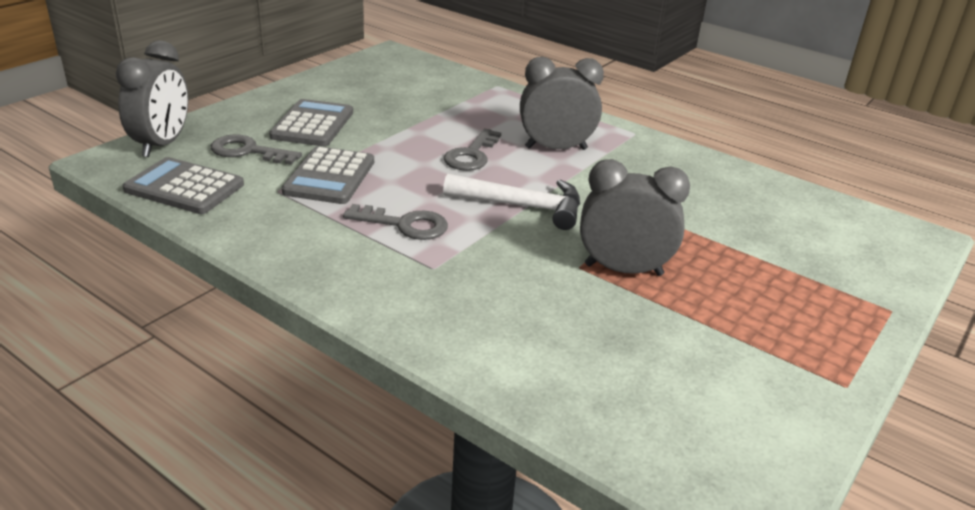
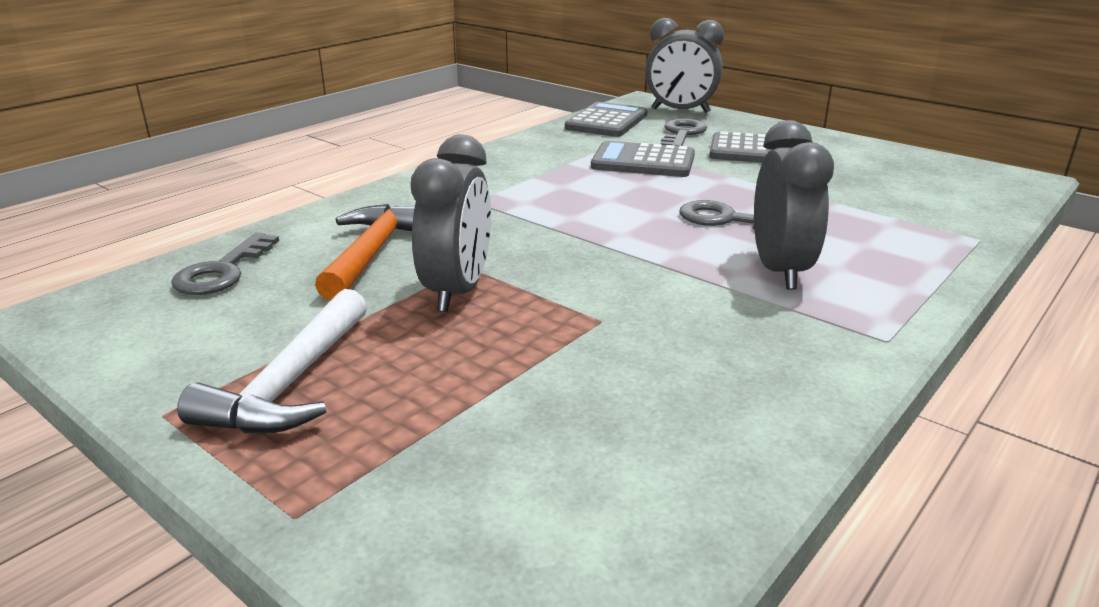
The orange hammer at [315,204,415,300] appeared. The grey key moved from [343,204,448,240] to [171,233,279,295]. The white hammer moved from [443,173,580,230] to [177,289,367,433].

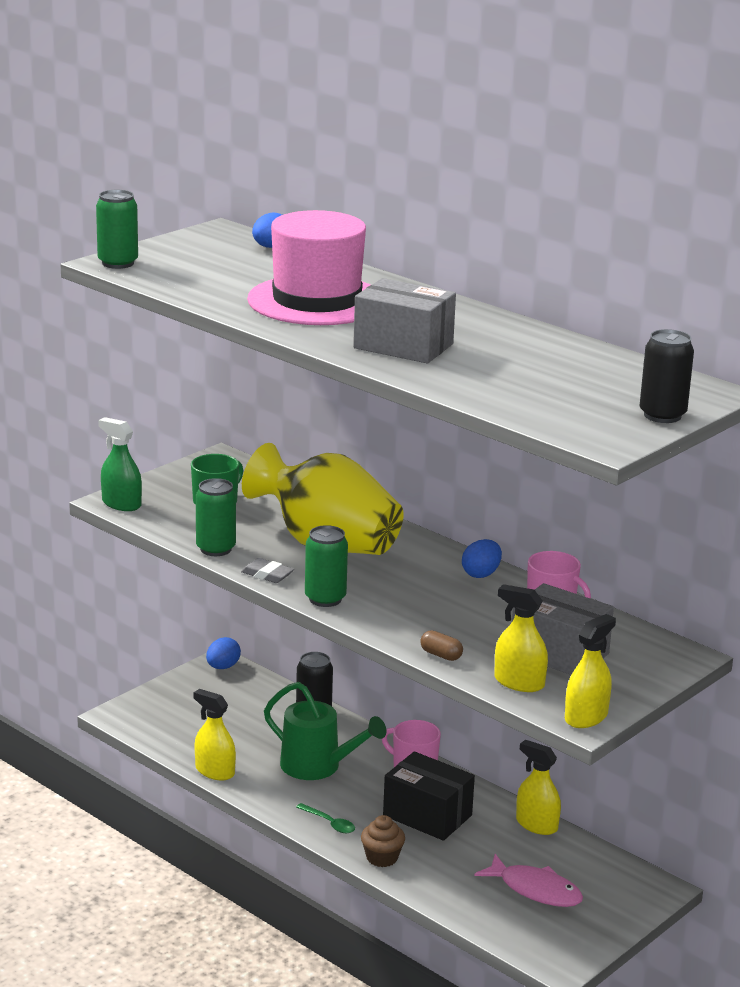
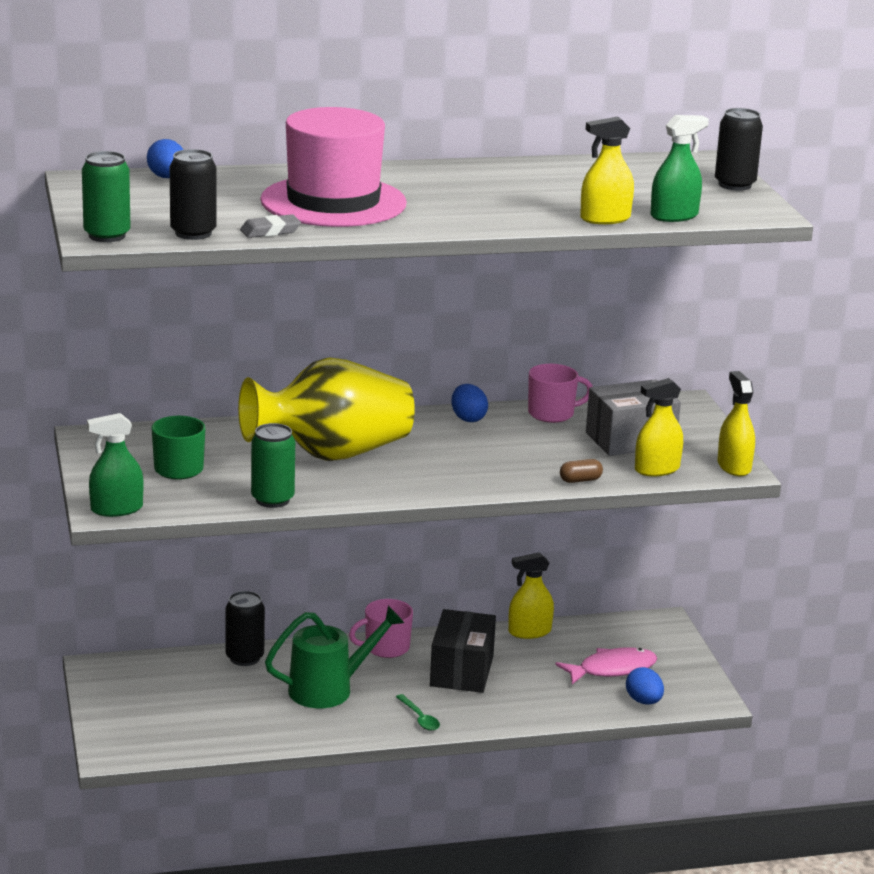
The green can at [305,525,348,607] disappeared. The grey box at [353,278,456,363] disappeared. The brown cupcake at [361,815,405,867] disappeared. The black can at [170,149,217,240] appeared. The green spray bottle at [651,115,709,222] appeared. The yellow spray bottle moved from [193,689,236,781] to [580,116,634,224]. The blue egg moved from [206,637,241,669] to [626,667,664,705]. The grey eraser moved from [241,558,294,583] to [240,214,301,238]. The green spoon at [296,803,355,833] turned 75 degrees clockwise. The black box at [383,751,475,841] turned 60 degrees counterclockwise.

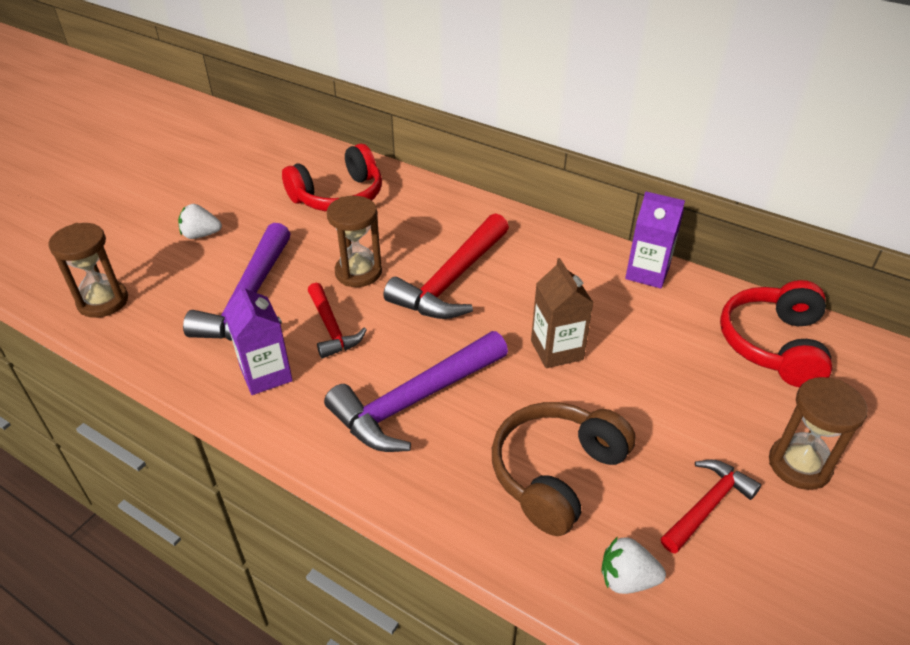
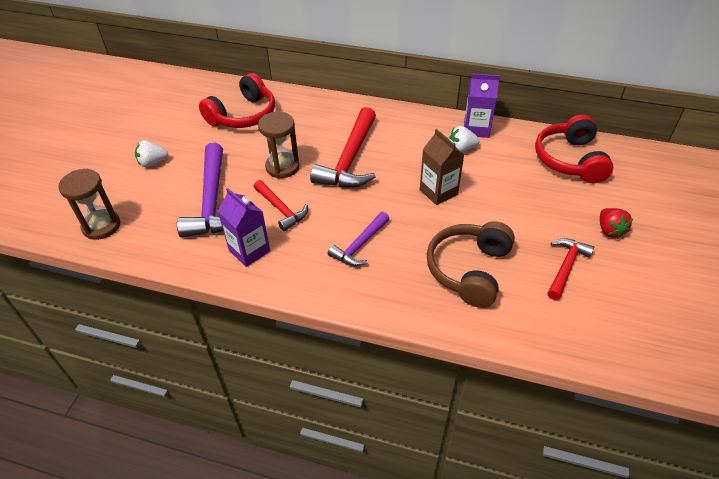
The white strawberry moved from [602,536,666,594] to [449,126,480,152]. The brown hourglass at [769,377,868,490] was replaced by the red strawberry at [600,208,633,239]. The purple hammer at [324,331,508,452] changed to 0.57 times the size.

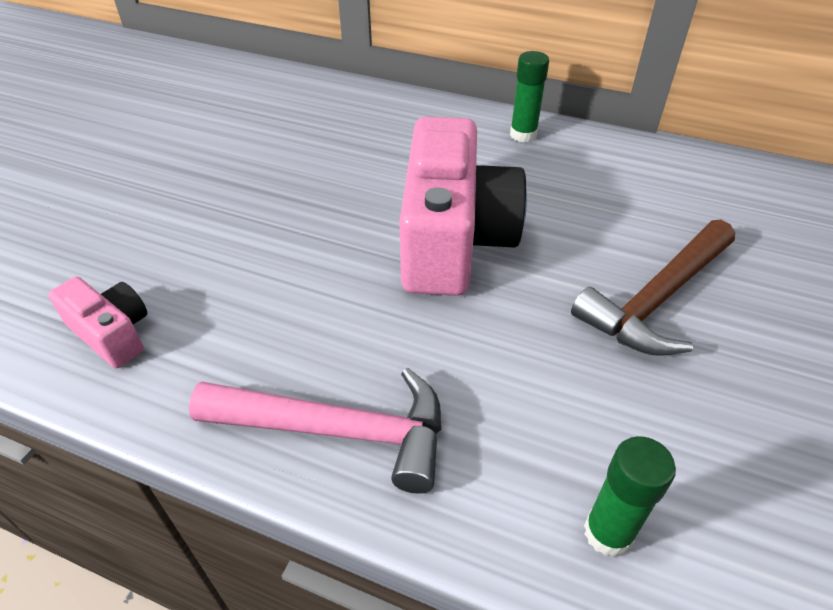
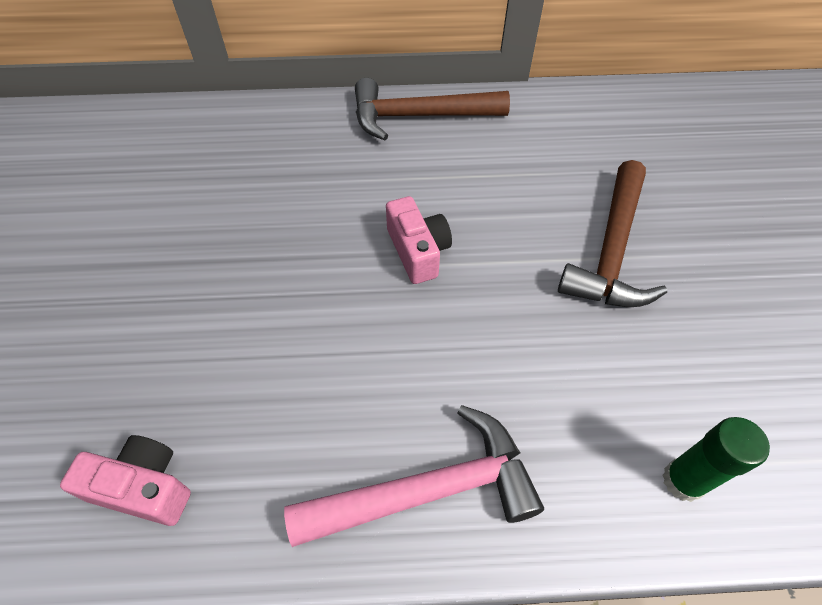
The green glue stick at [510,51,549,143] was replaced by the brown hammer at [355,78,510,140]. The pink camera at [400,116,527,296] changed to 0.48 times the size.

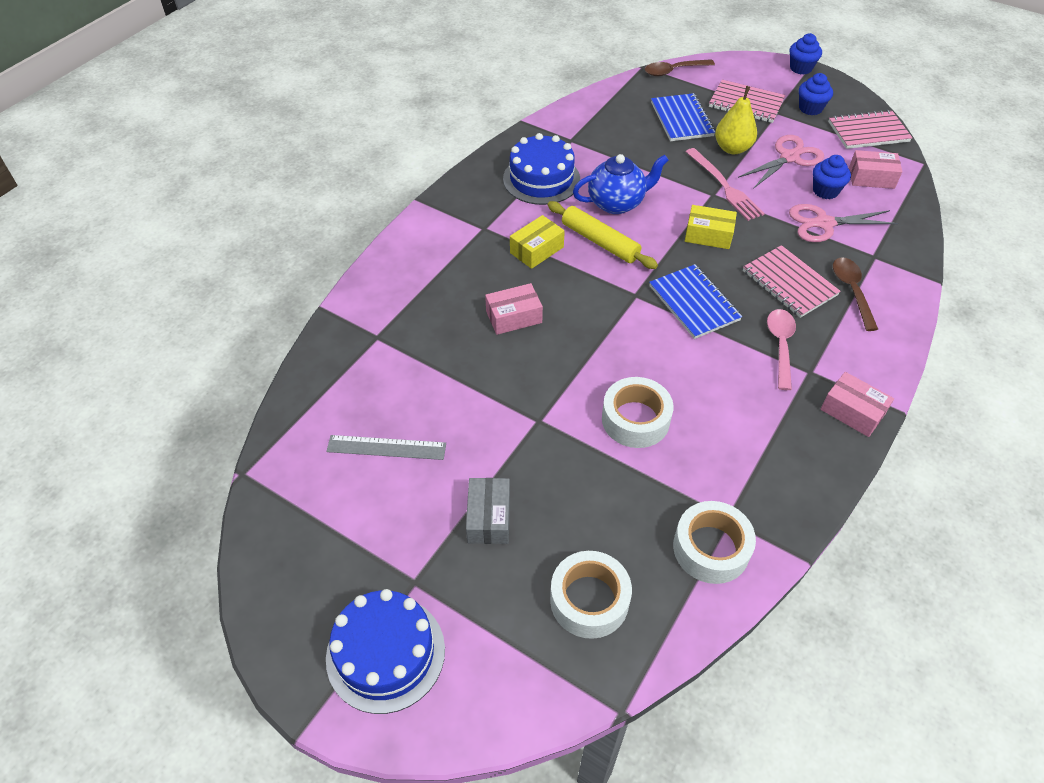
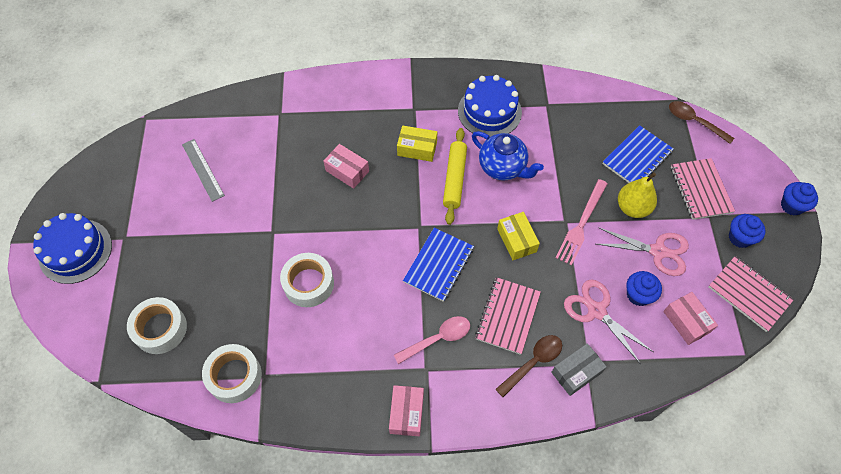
The grey box moved from [466,478,510,544] to [551,343,607,396].

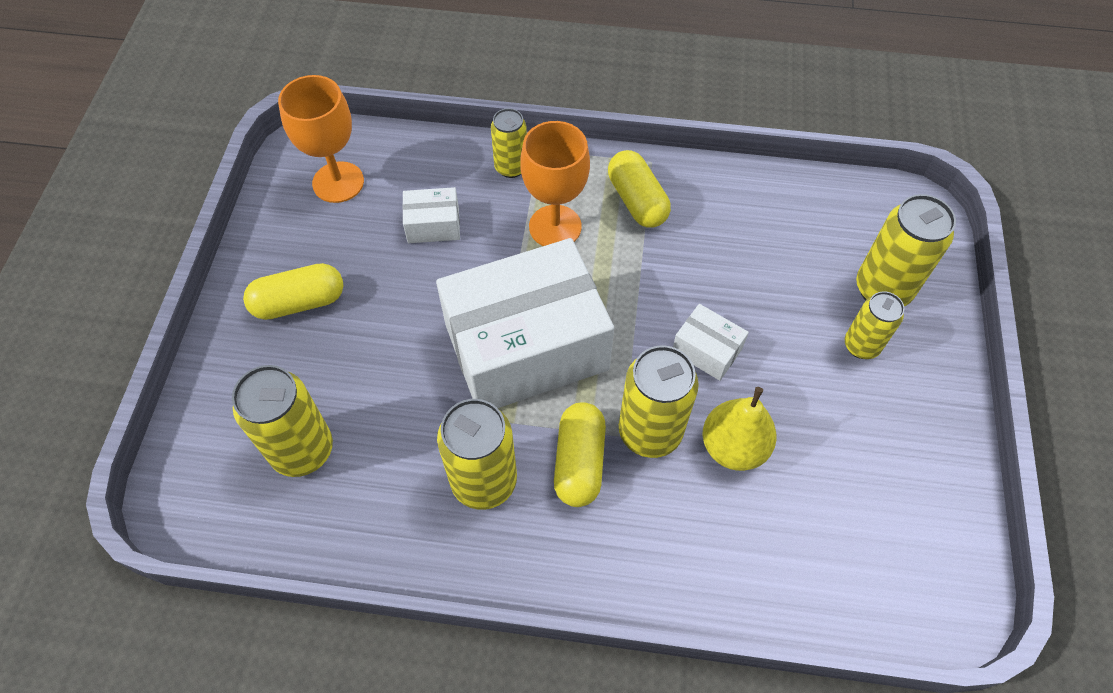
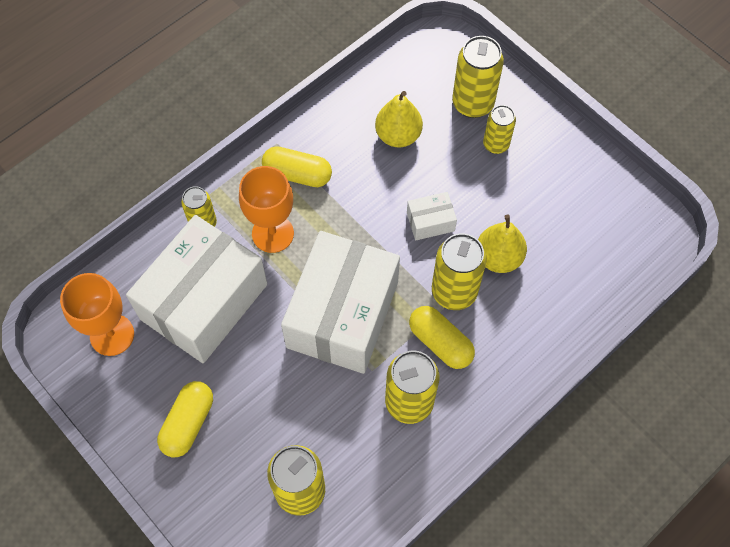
The yellow pear at [375,91,423,147] appeared. The white box at [402,187,460,243] changed to 2.43 times the size.

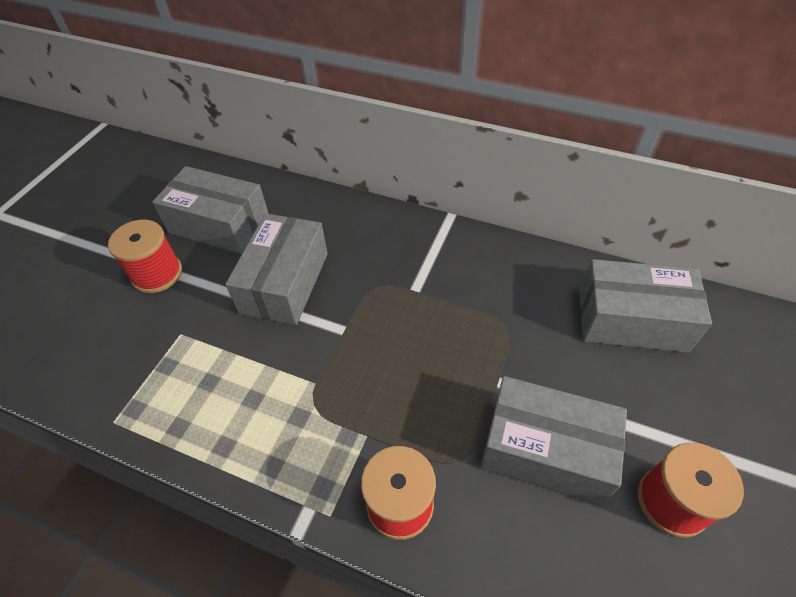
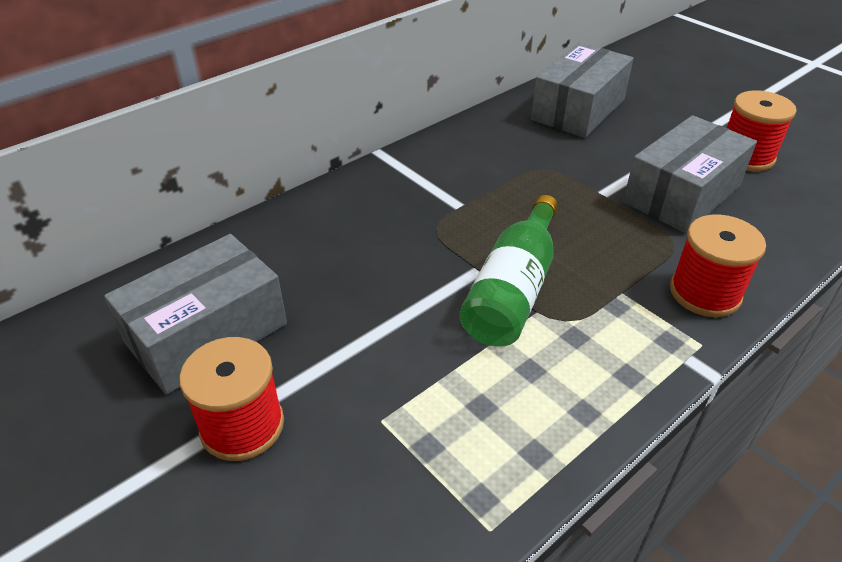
The grey box at [225,213,328,325] disappeared. The green bottle at [459,195,558,347] appeared.

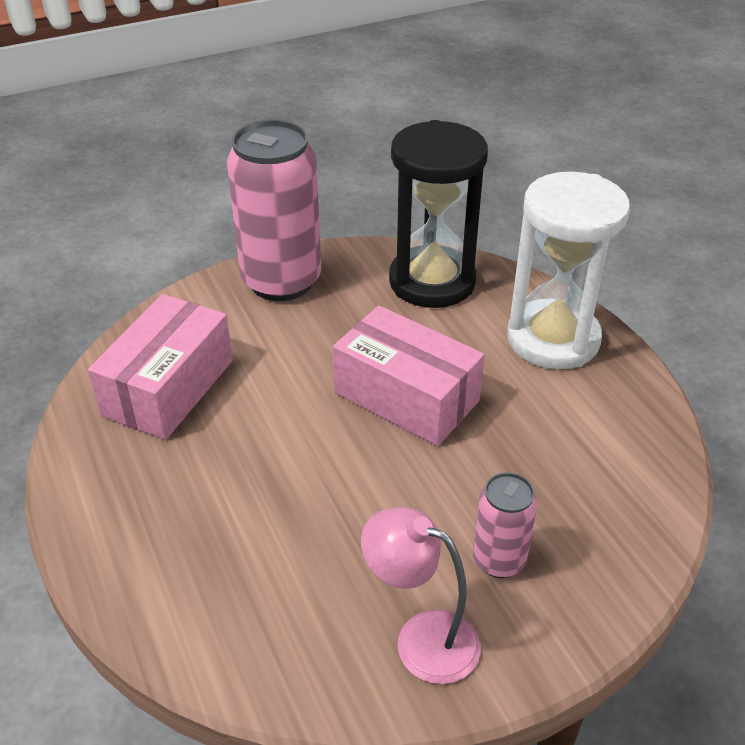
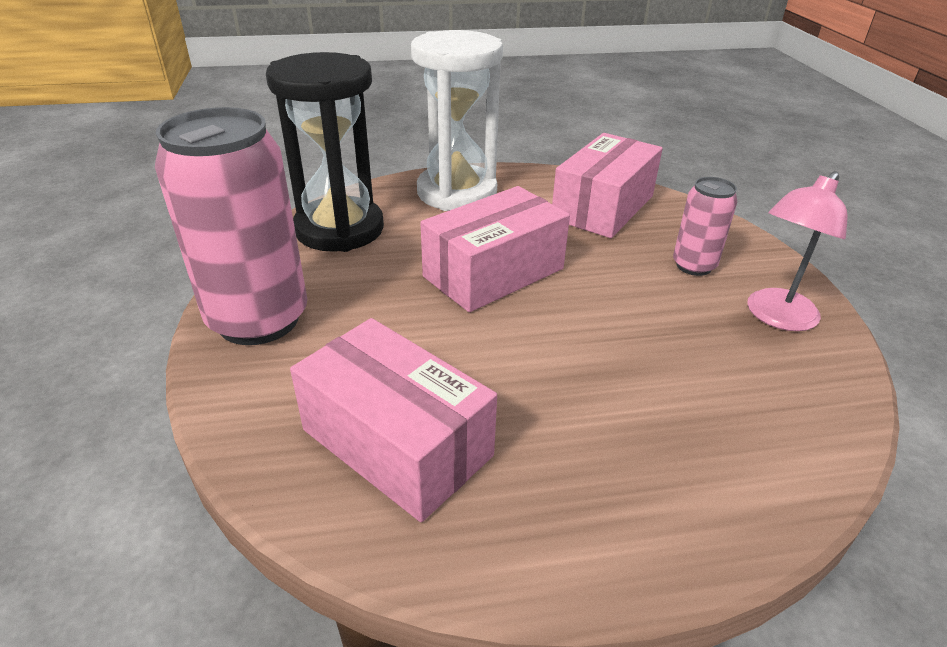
The pink box at [552,133,663,238] appeared.

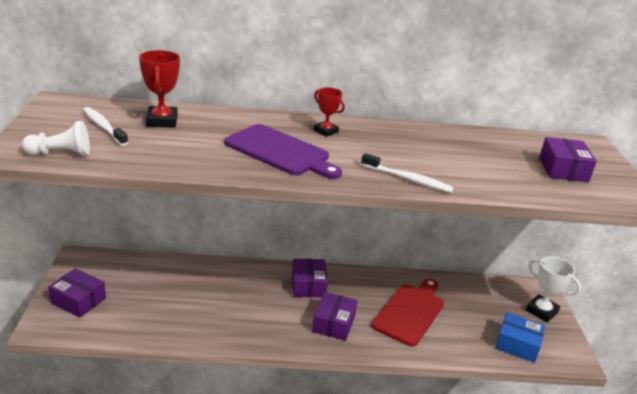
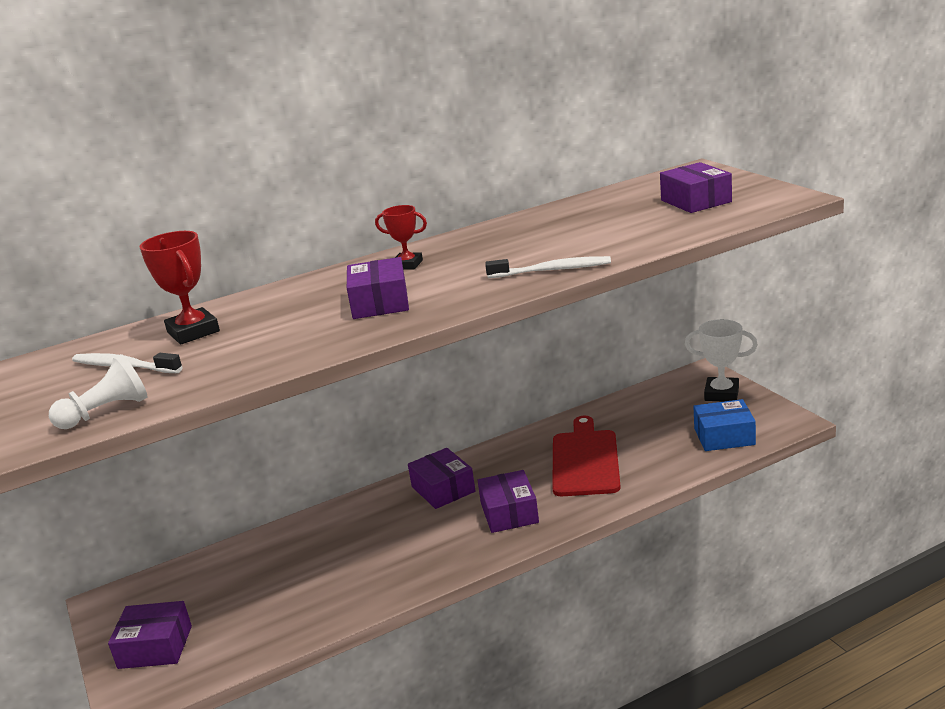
The purple cutting board at [224,124,342,179] was replaced by the purple box at [347,257,409,319].

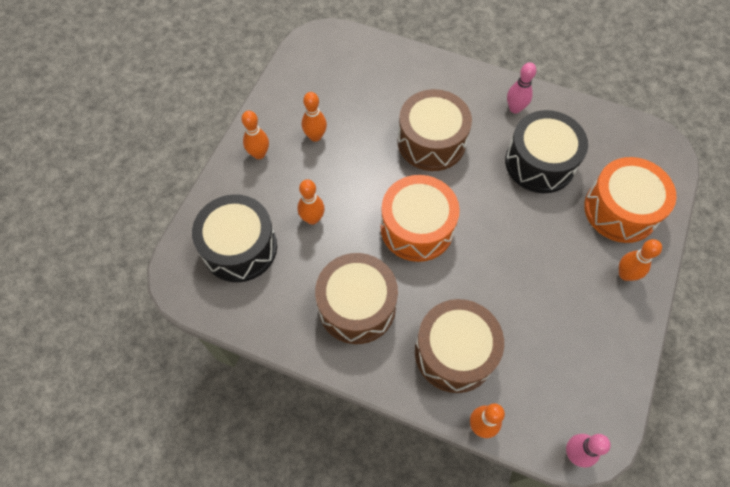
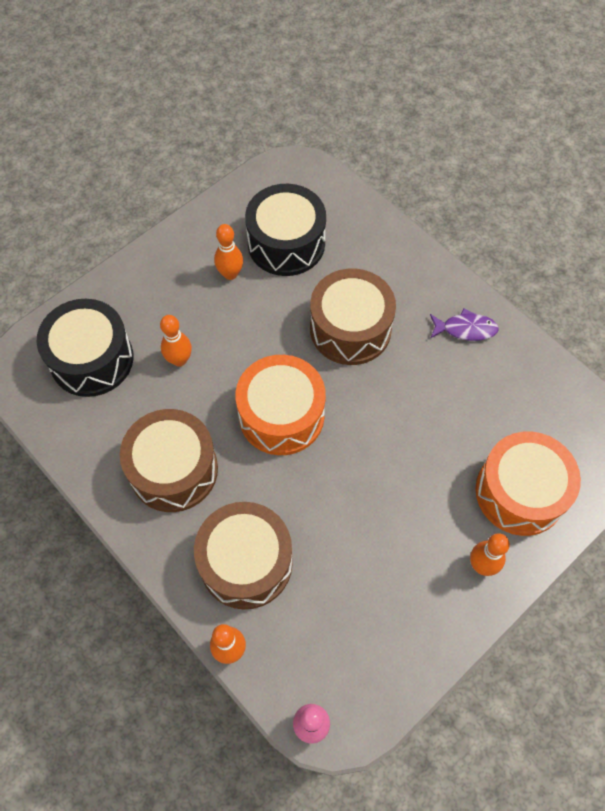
The orange bowling pin at [242,111,269,159] disappeared. The black drum moved from [505,110,588,193] to [245,184,326,276]. The pink bowling pin at [507,62,536,114] was replaced by the purple fish at [430,308,499,341].

